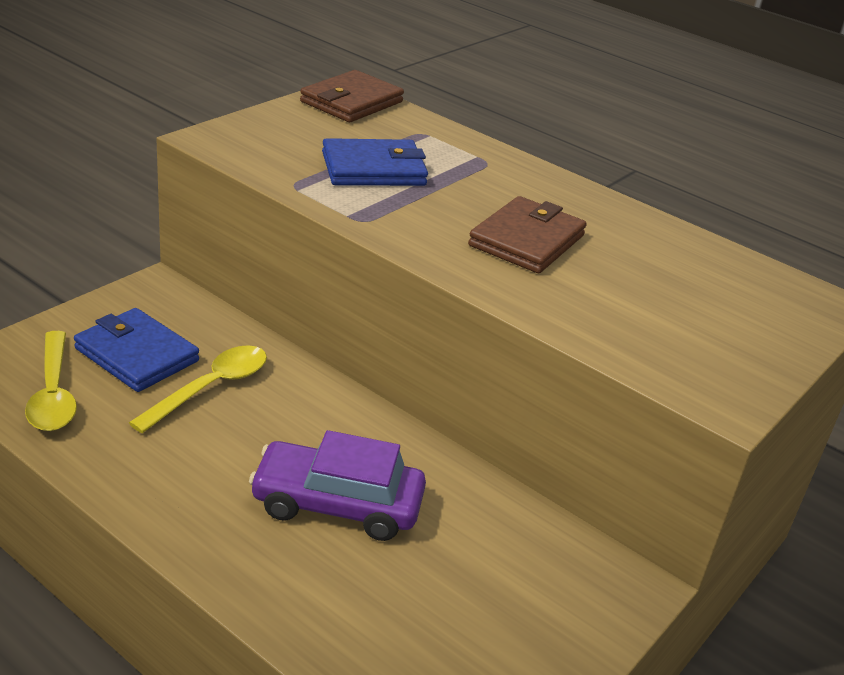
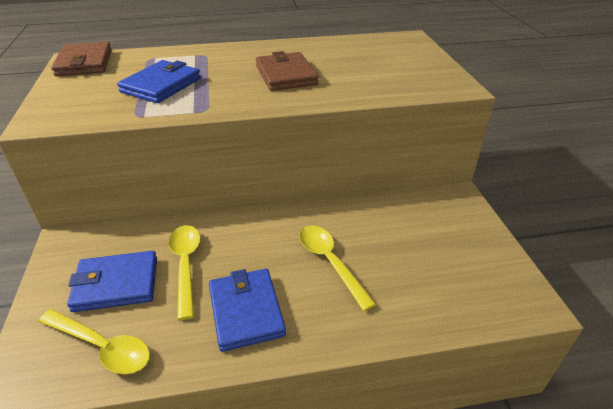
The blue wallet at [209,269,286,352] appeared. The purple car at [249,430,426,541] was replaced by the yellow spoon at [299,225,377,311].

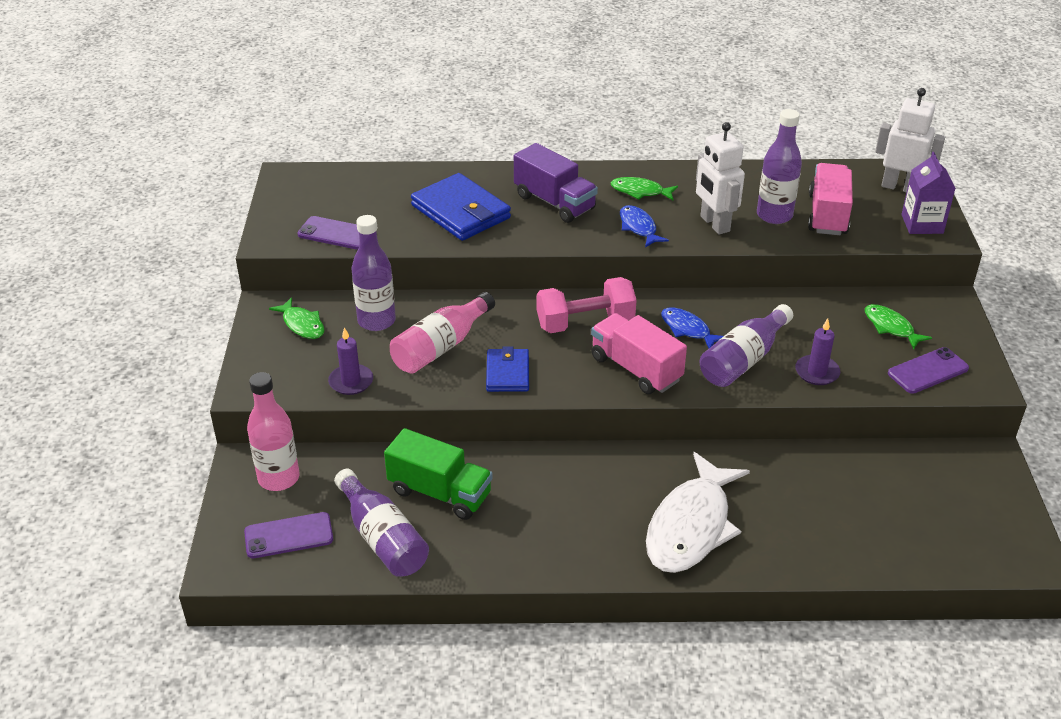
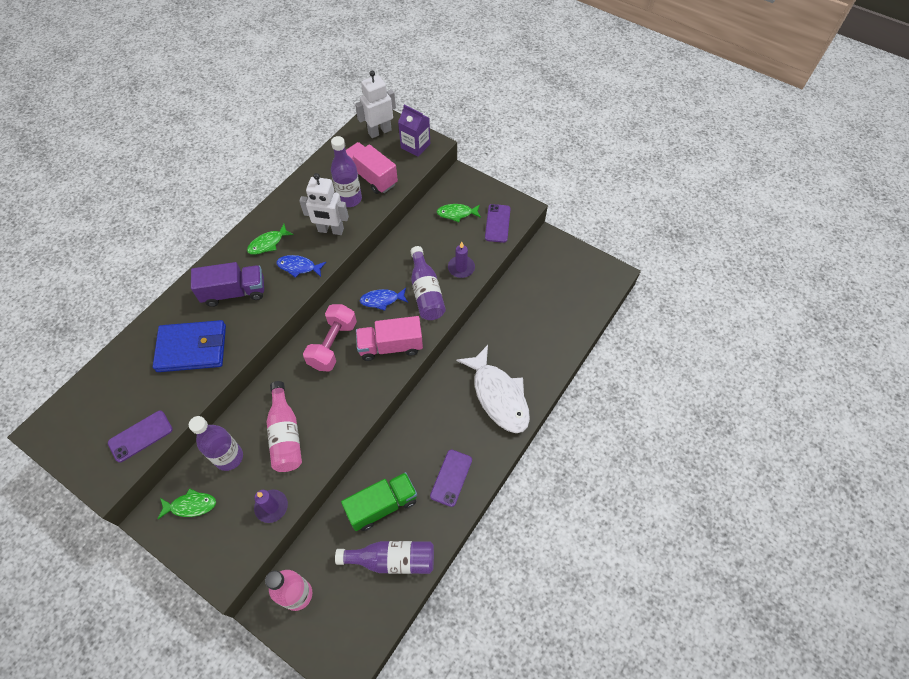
The blue wallet at [486,346,529,392] disappeared. The purple phone moved from [244,512,333,558] to [430,450,472,507].

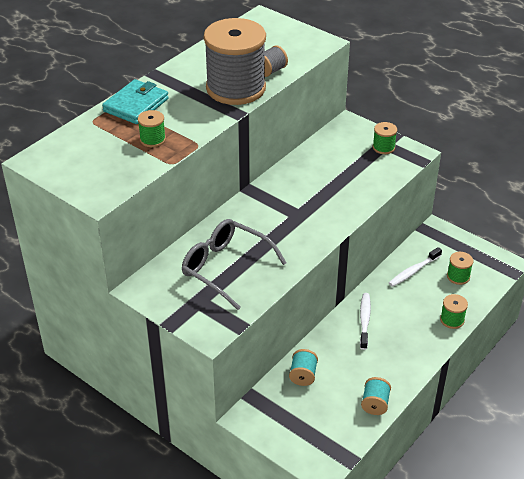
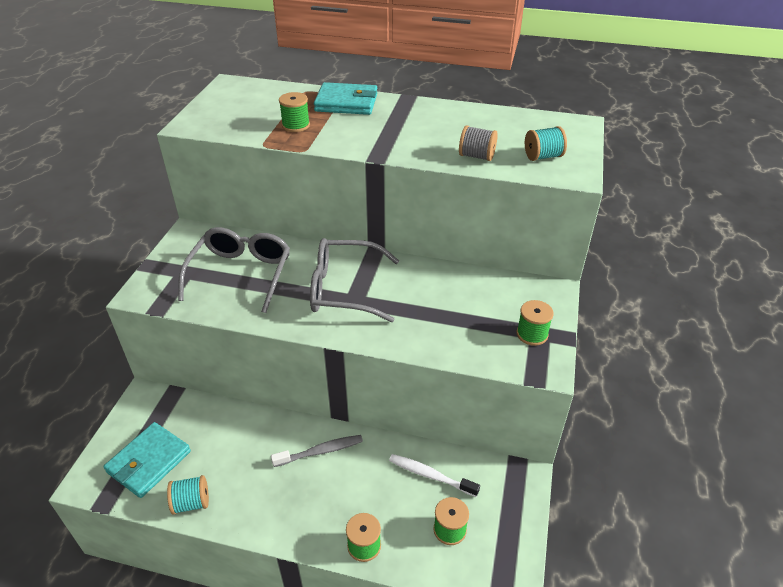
The grey spool at [204,18,266,105] disappeared. The turquoise wallet at [103,422,191,498] appeared. The grey glasses at [310,238,399,322] appeared. The turquoise spool moved from [289,349,318,386] to [525,126,567,161]. The white toothbrush at [360,293,371,350] became the grey toothbrush at [271,435,363,467].

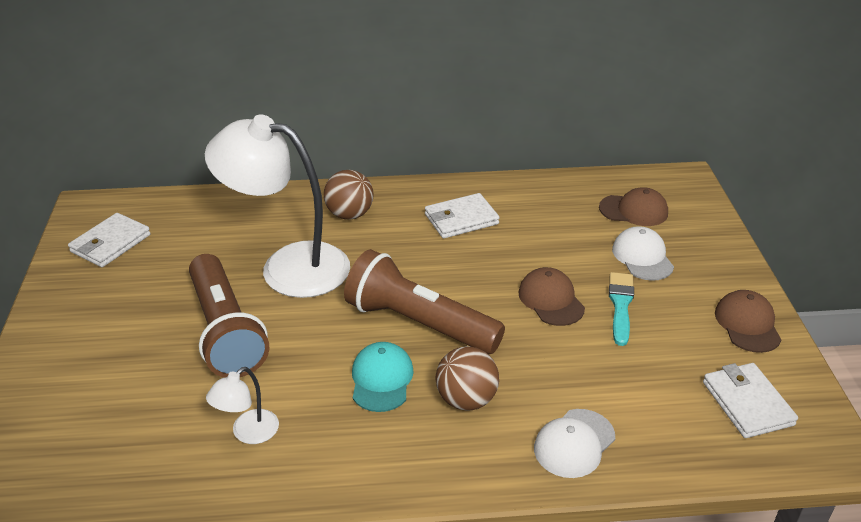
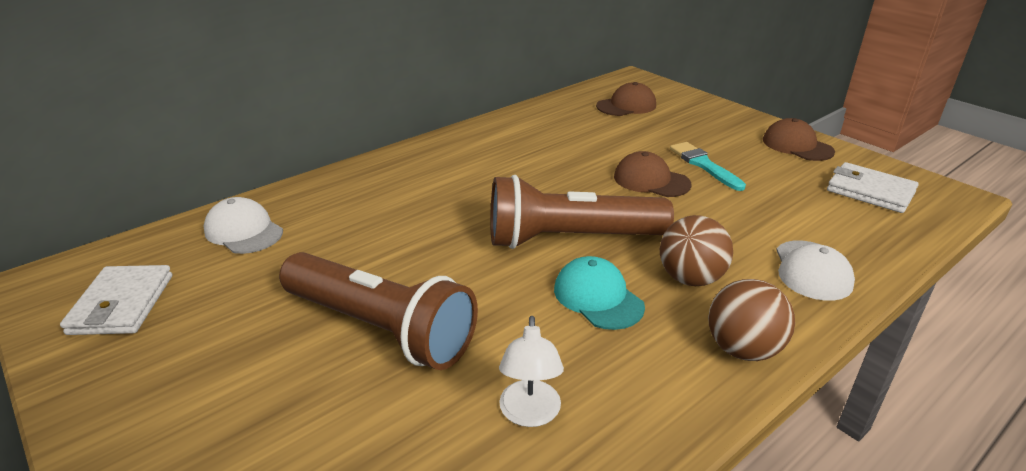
The white lamp at [205,115,350,298] disappeared. The white wallet at [425,193,500,238] disappeared. The brown ball moved from [324,170,373,219] to [708,279,795,361]. The white cap moved from [612,226,674,281] to [204,197,283,254].

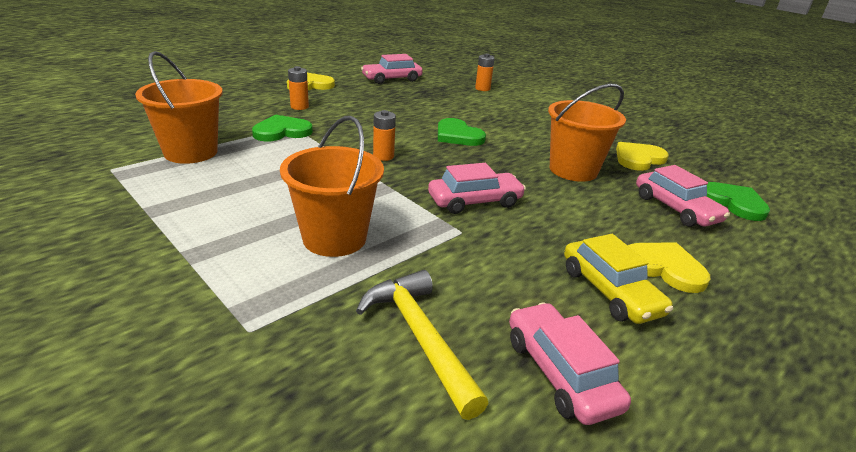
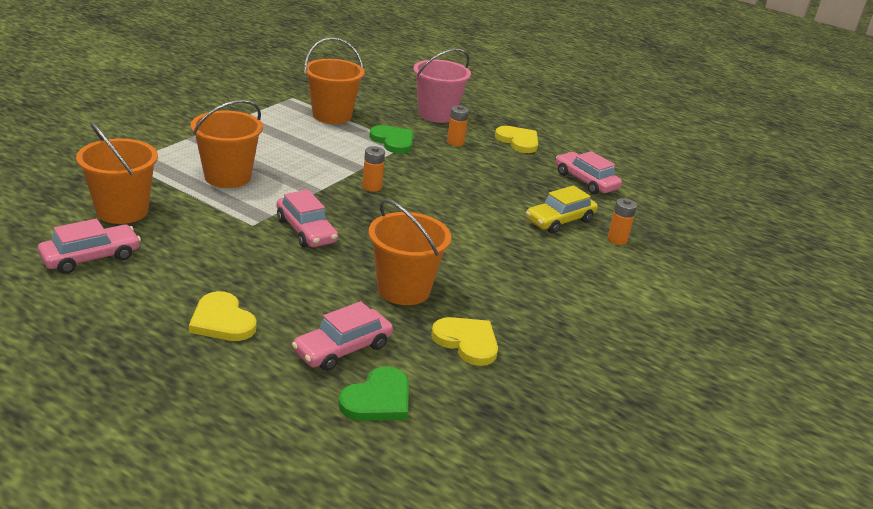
The green heart at [438,118,486,146] disappeared. The pink bucket at [413,49,471,123] appeared. The yellow car moved from [564,234,673,324] to [526,185,598,234]. The yellow hammer at [356,270,488,420] was replaced by the orange bucket at [76,121,158,224]. The yellow heart at [628,242,710,293] turned 120 degrees clockwise.

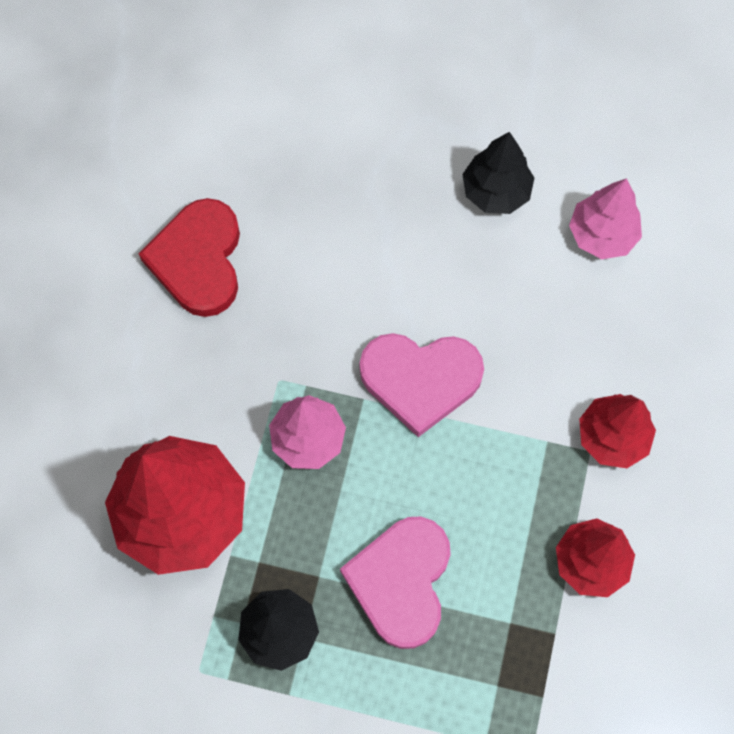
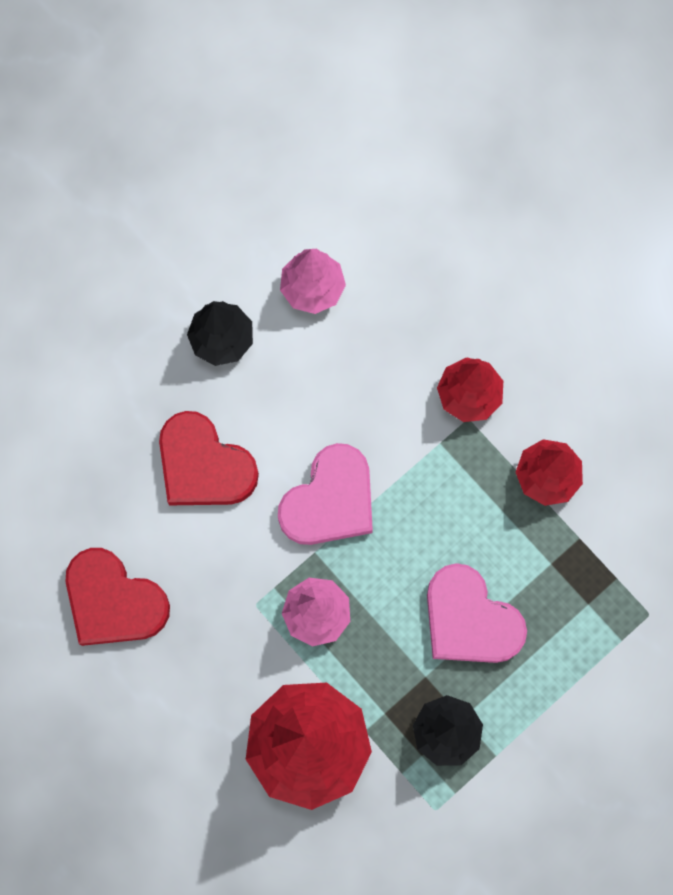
The red heart at [159,411,259,505] appeared.

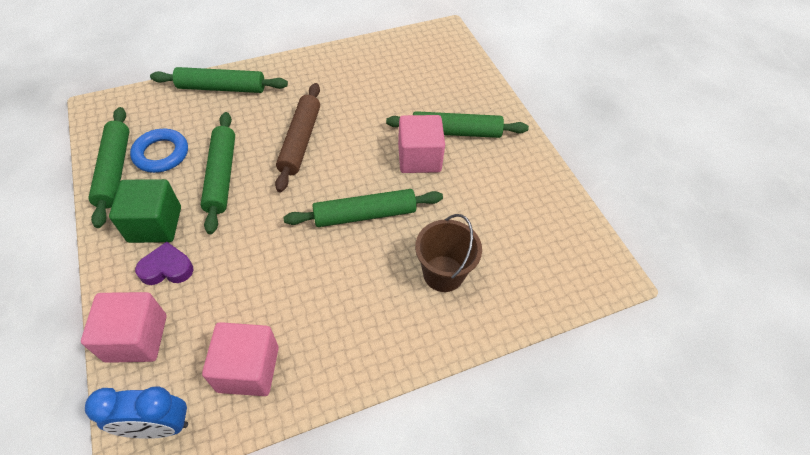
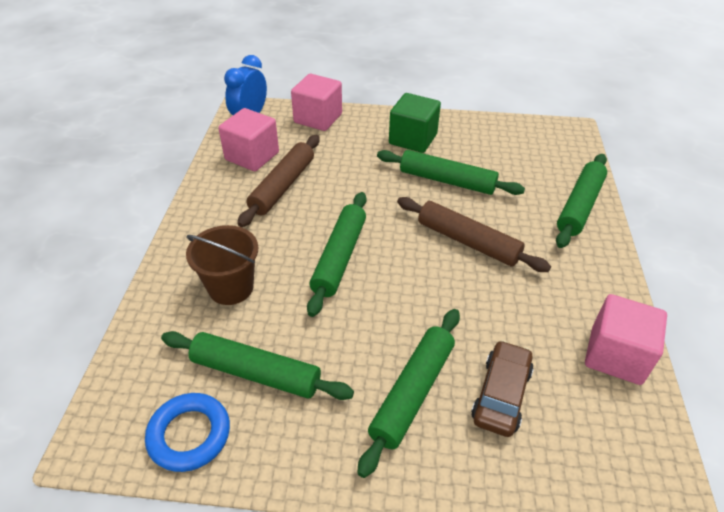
The purple heart at [135,242,193,285] disappeared. The brown rolling pin at [237,135,320,227] appeared. The brown car at [471,340,534,437] appeared. The green rolling pin moved from [89,107,129,228] to [161,331,354,400]. The blue ring moved from [130,129,188,173] to [145,393,230,472]. The pink cube moved from [398,115,445,173] to [585,294,667,385].

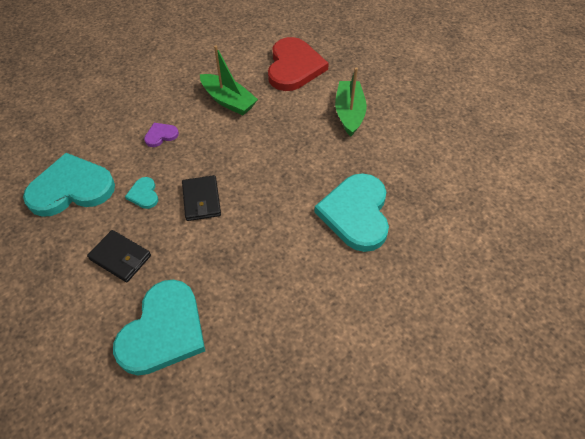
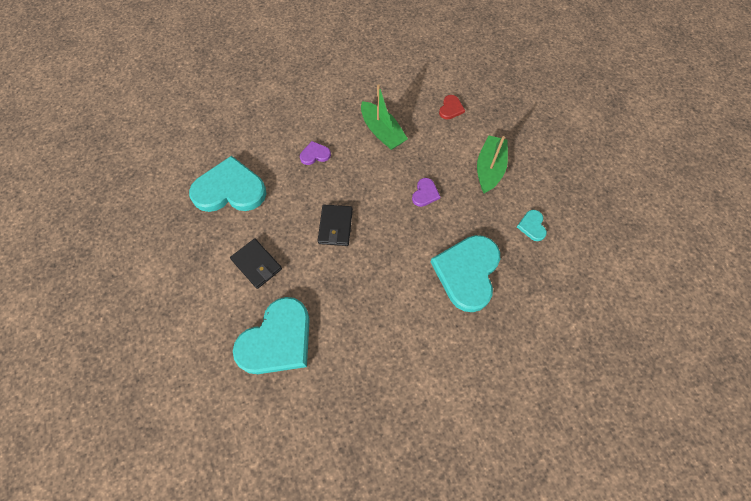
The purple heart at [412,178,440,207] appeared. The turquoise heart moved from [125,177,158,209] to [517,210,547,241]. The red heart at [268,37,329,91] changed to 0.44 times the size.

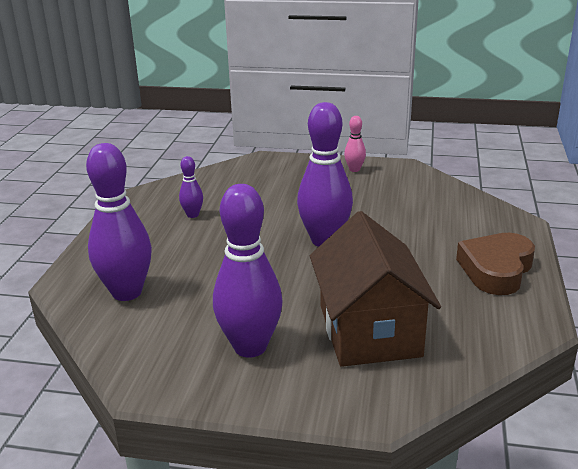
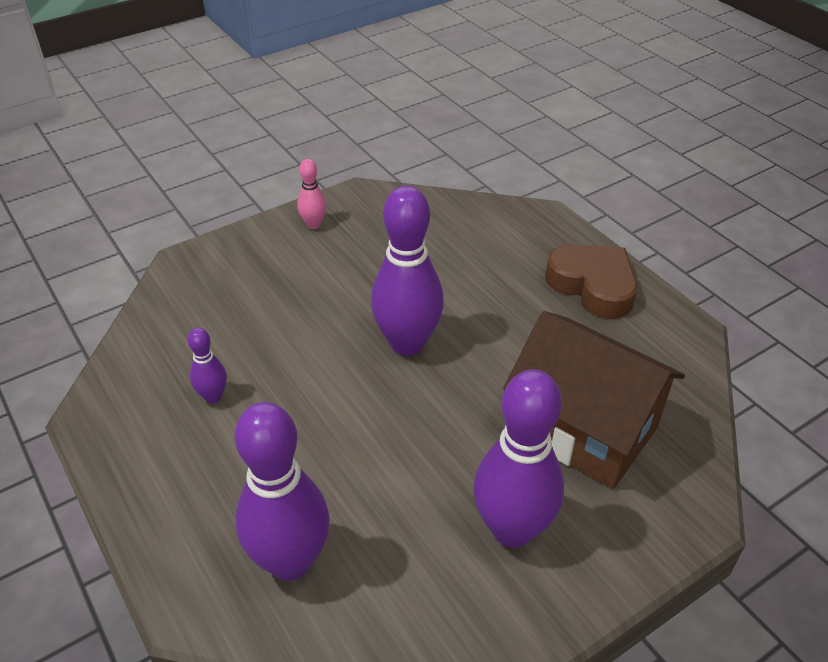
The brown heart at [456,233,535,295] turned 150 degrees clockwise.

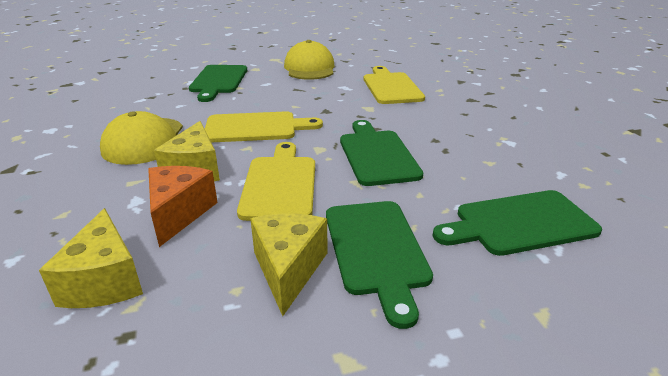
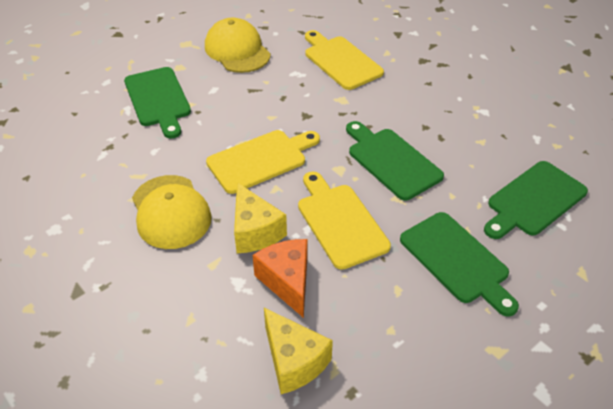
The yellow cheese at [250,214,328,316] disappeared.

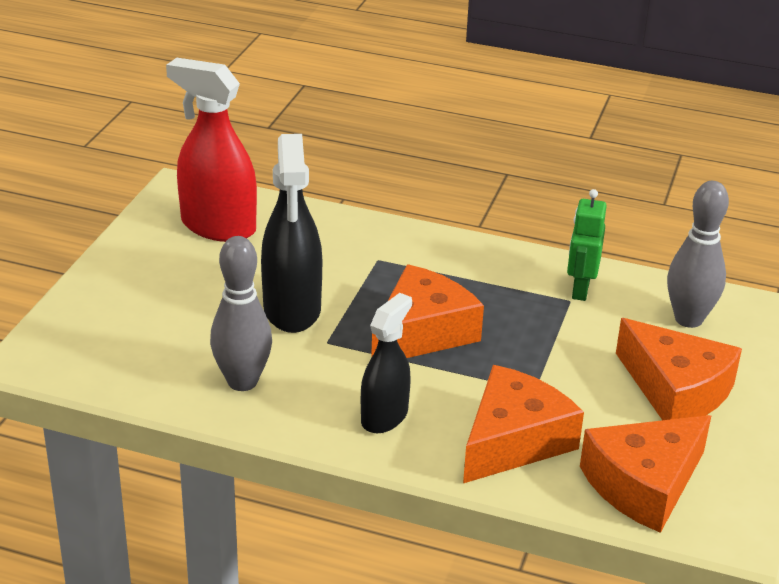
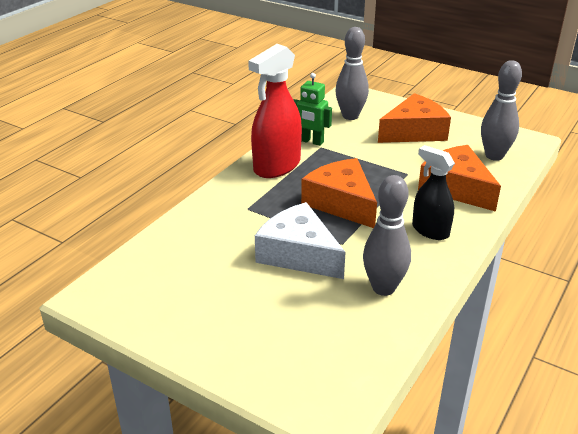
The red spray bottle moved from [166,58,257,242] to [248,44,302,178]. The black spray bottle at [261,134,322,333] was replaced by the white cheese at [255,202,346,279]. The orange cheese at [580,415,712,533] was replaced by the grey bowling pin at [481,60,522,161].

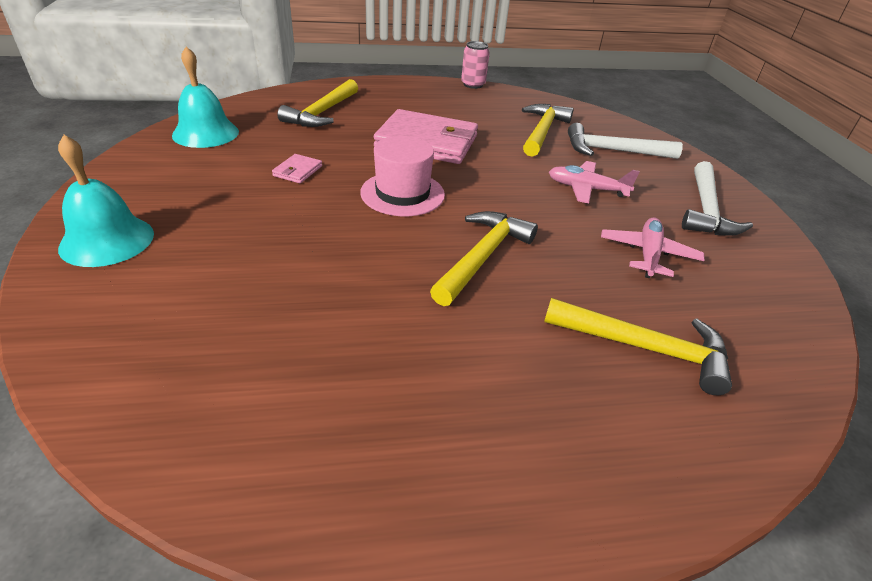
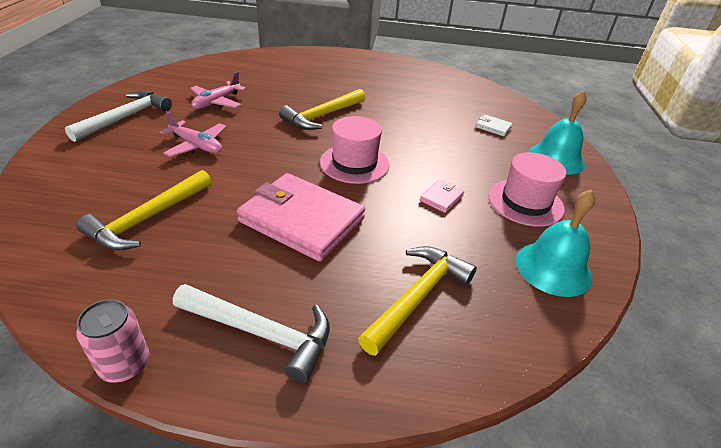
The yellow hammer at [544,298,732,395] disappeared. The white wallet at [475,115,513,136] appeared. The pink hat at [488,152,566,227] appeared. The white hammer moved from [568,123,683,159] to [173,284,330,383].

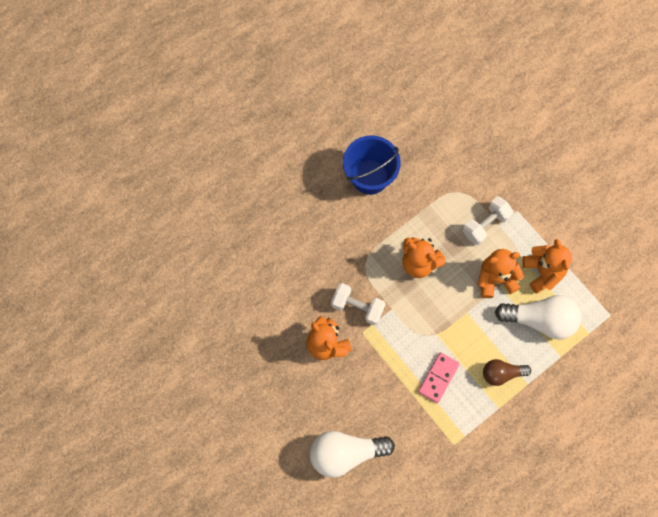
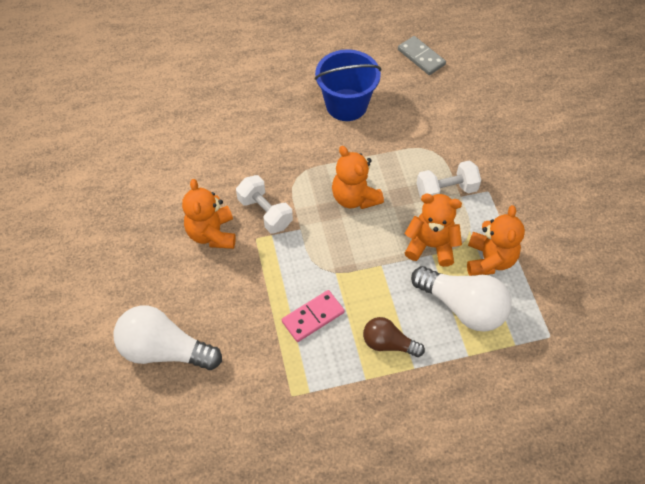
The grey domino at [398,36,446,75] appeared.

